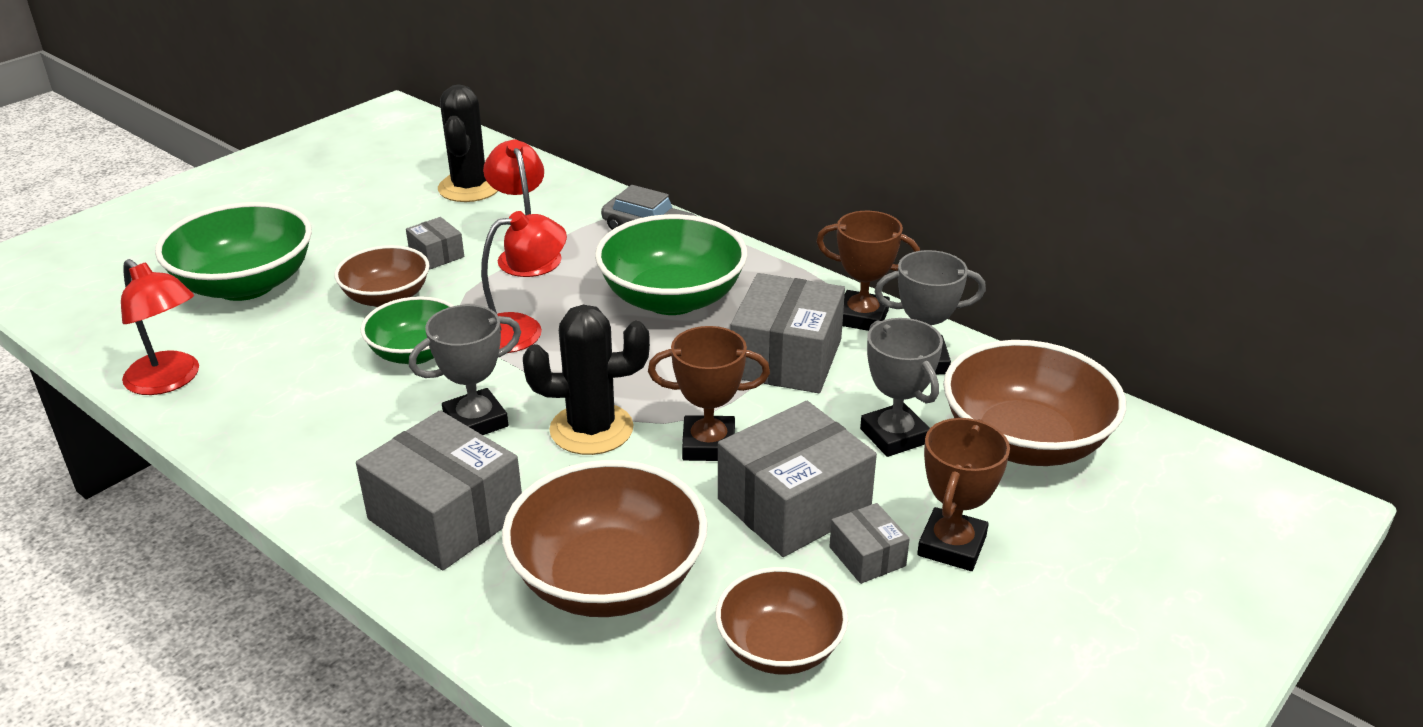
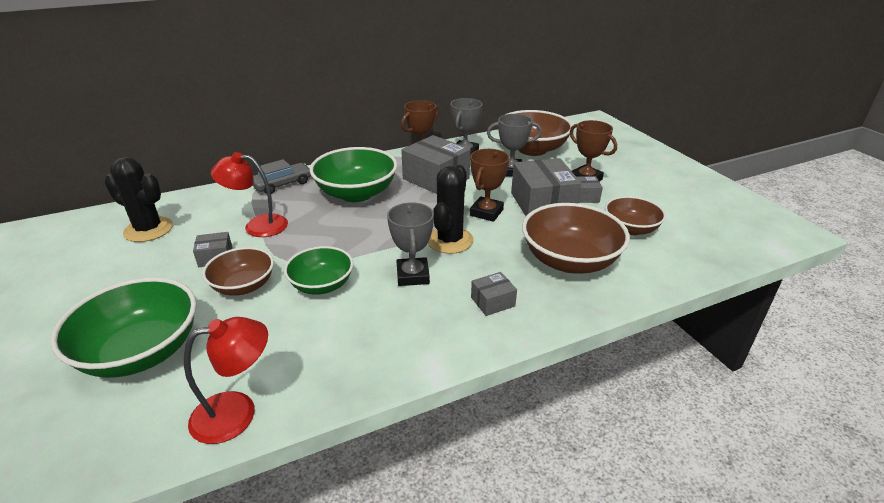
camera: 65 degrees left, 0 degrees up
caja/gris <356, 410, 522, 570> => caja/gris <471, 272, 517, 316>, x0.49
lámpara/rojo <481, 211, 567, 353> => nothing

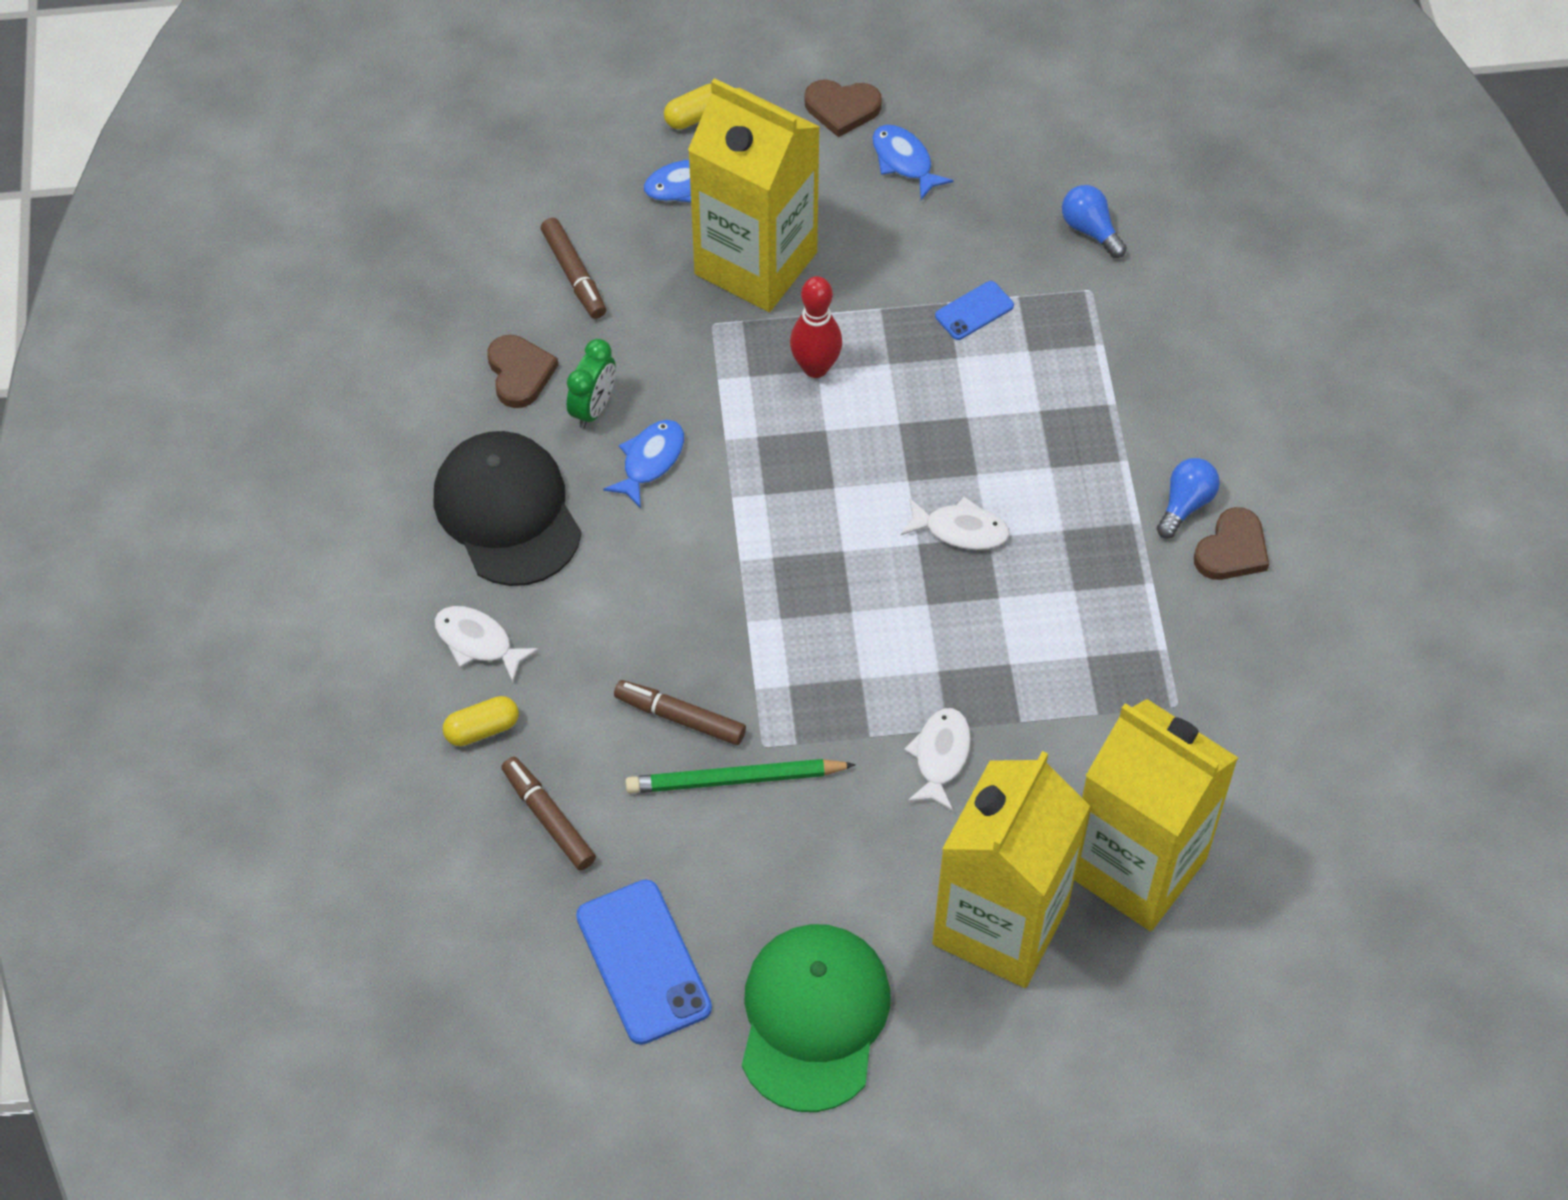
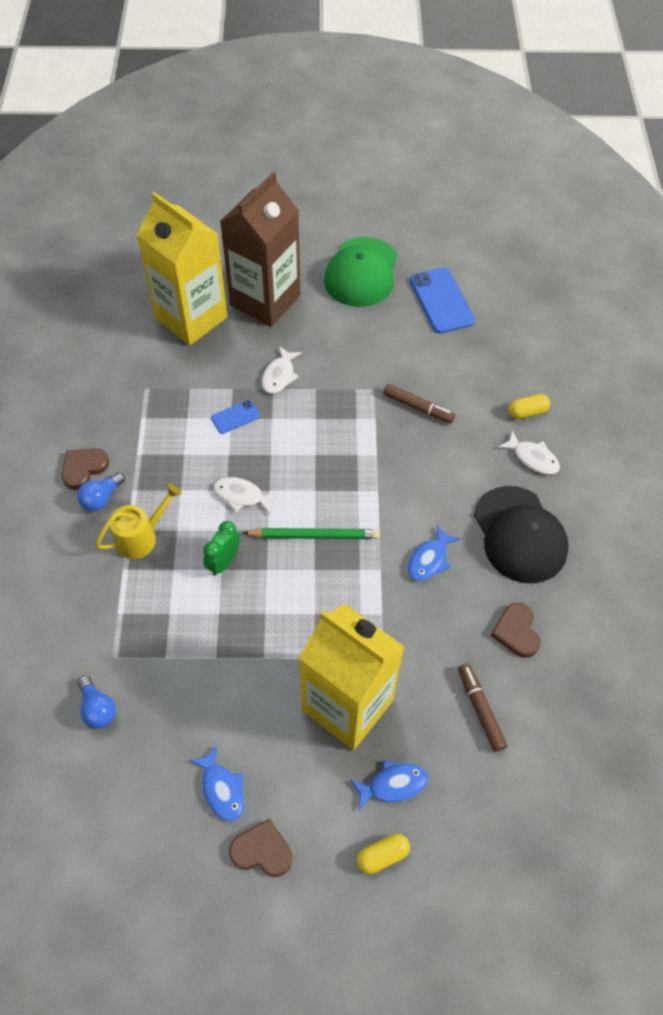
camera: 175 degrees left, 0 degrees up
rotulador/marrón <501, 757, 596, 870> => nothing
despertador/verde <567, 339, 616, 428> => despertador/verde <203, 521, 240, 576>, move
lápiz/verde <625, 759, 856, 793> => lápiz/verde <243, 528, 380, 539>, move
bolo/rojo <790, 276, 842, 378> => nothing
cartón de leche/amarillo <932, 751, 1090, 988> => cartón de leche/marrón <220, 172, 300, 327>
móvil/azul <935, 281, 1014, 340> => móvil/azul <211, 400, 260, 434>, move
nothing => regadera/amarillo <95, 484, 182, 559>

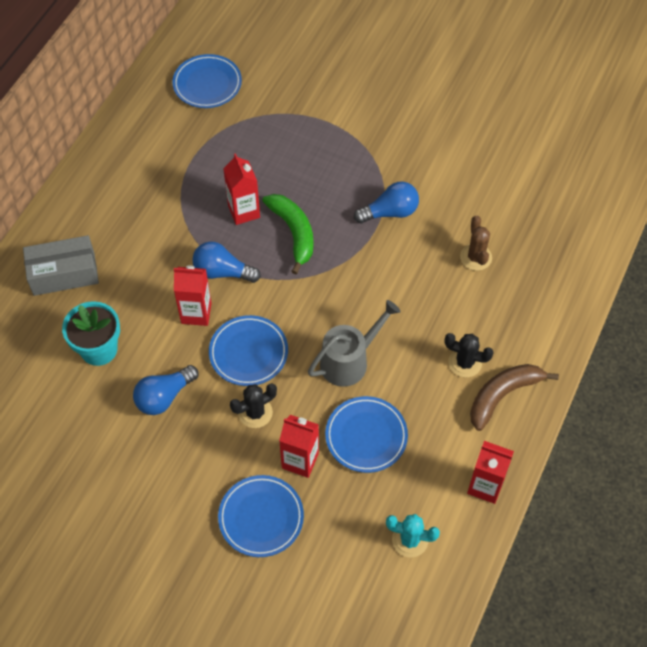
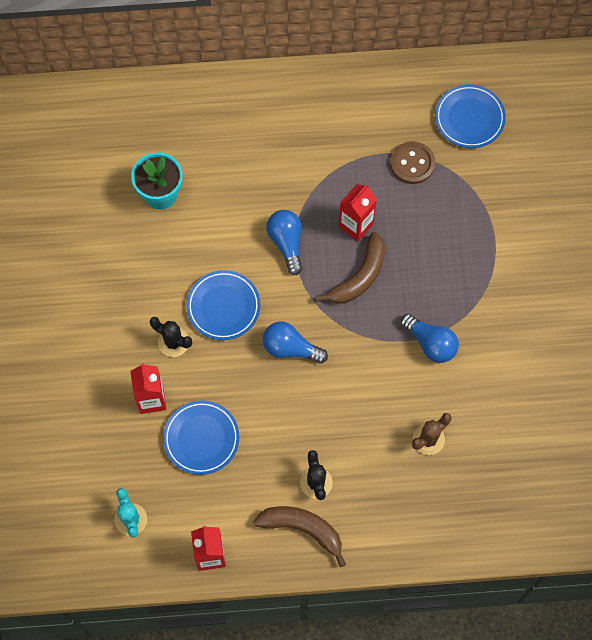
camera: 60 degrees right, 10 degrees up
caja/gris <23, 235, 99, 296> => nothing
bombilla/azul <133, 365, 198, 415> => bombilla/azul <263, 321, 328, 364>, move
cartón de leche/rojo <174, 265, 212, 326> => nothing
plato/azul <218, 475, 304, 557> => nothing
plátano/verde <262, 194, 313, 274> => plátano/marrón <315, 232, 385, 304>
regadera/gris <308, 300, 401, 387> => nothing
nothing => botón/marrón <390, 141, 435, 184>

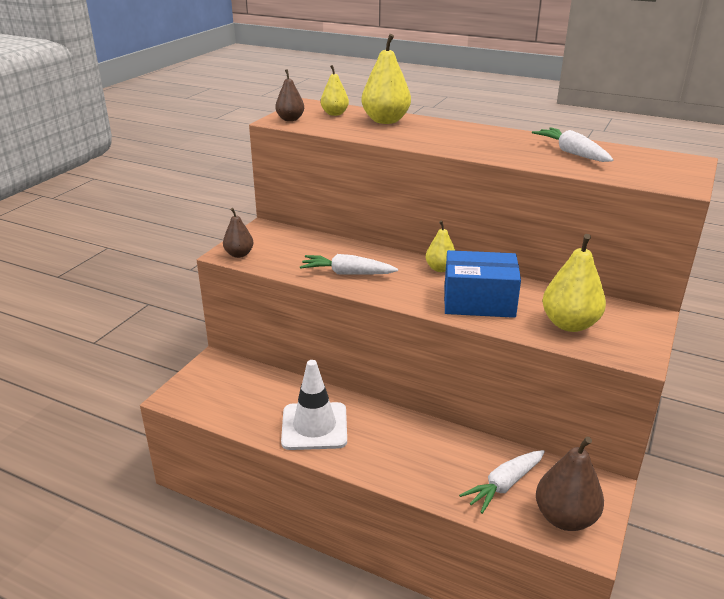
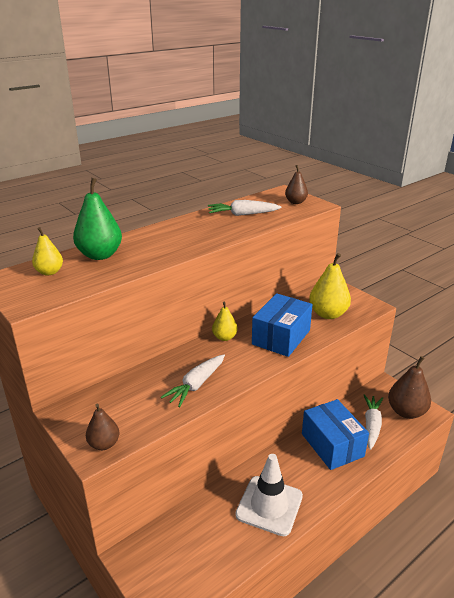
camera: 65 degrees left, 0 degrees up
pera/marrón <275, 69, 304, 121> => pera/marrón <285, 165, 308, 204>, move
pera/amarillo <361, 34, 411, 124> => pera/verde <73, 178, 122, 260>
zanahoria/blanco <459, 450, 545, 514> => zanahoria/blanco <364, 394, 383, 450>, 150 degrees counterclockwise
nothing => caja/azul <302, 399, 369, 470>

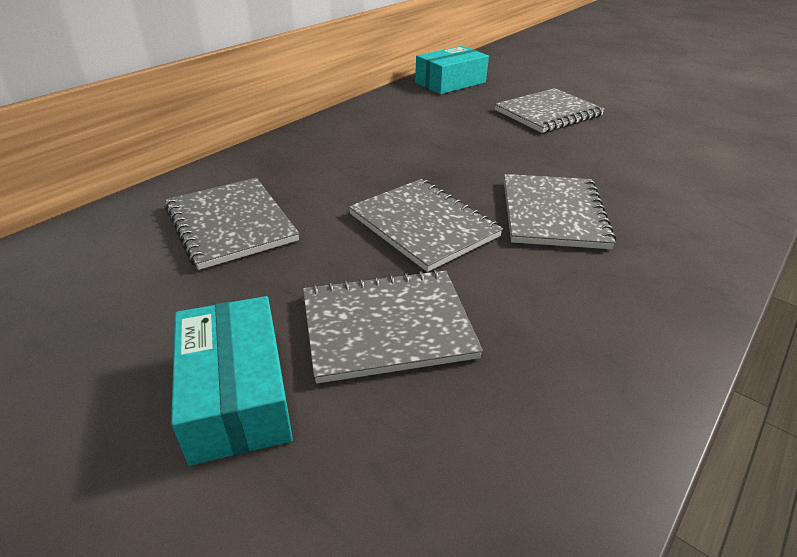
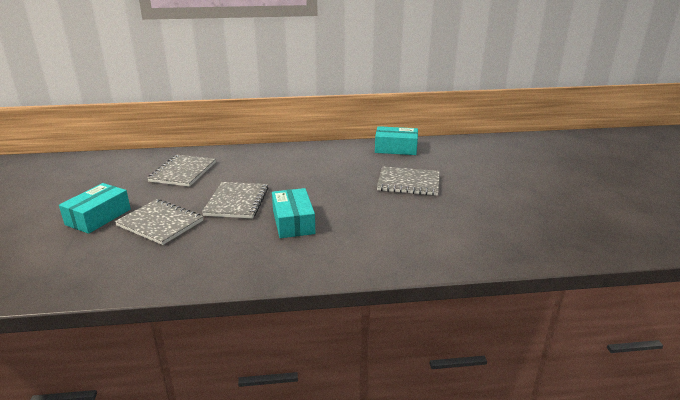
camera: 45 degrees right, 10 degrees down
cuaderno/gris <504, 174, 616, 249> => caja/turquesa <272, 188, 315, 238>

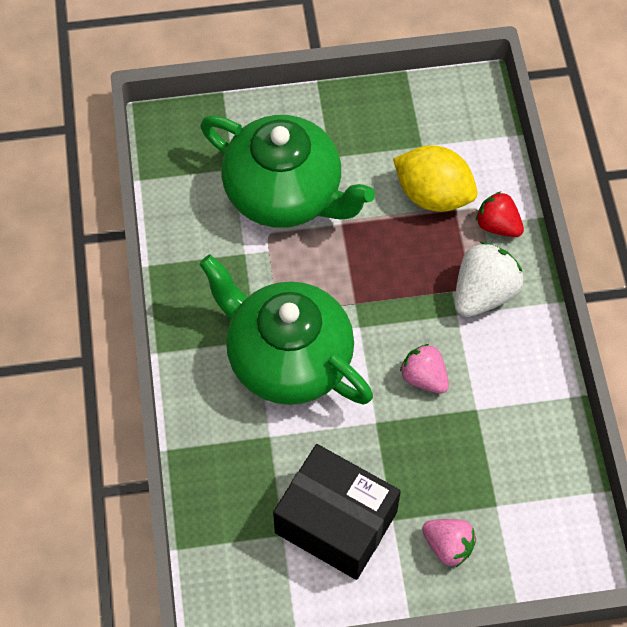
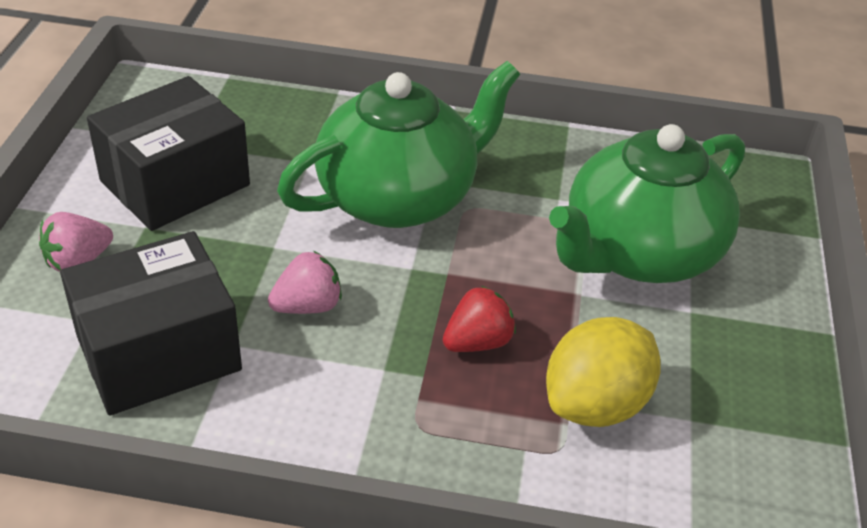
camera: 105 degrees right, 20 degrees down
fresa/blanco <455, 242, 523, 317> => nothing
fresa/rojo <476, 191, 524, 237> => fresa/rojo <443, 286, 516, 352>, move
nothing => caja/negro <60, 231, 242, 415>

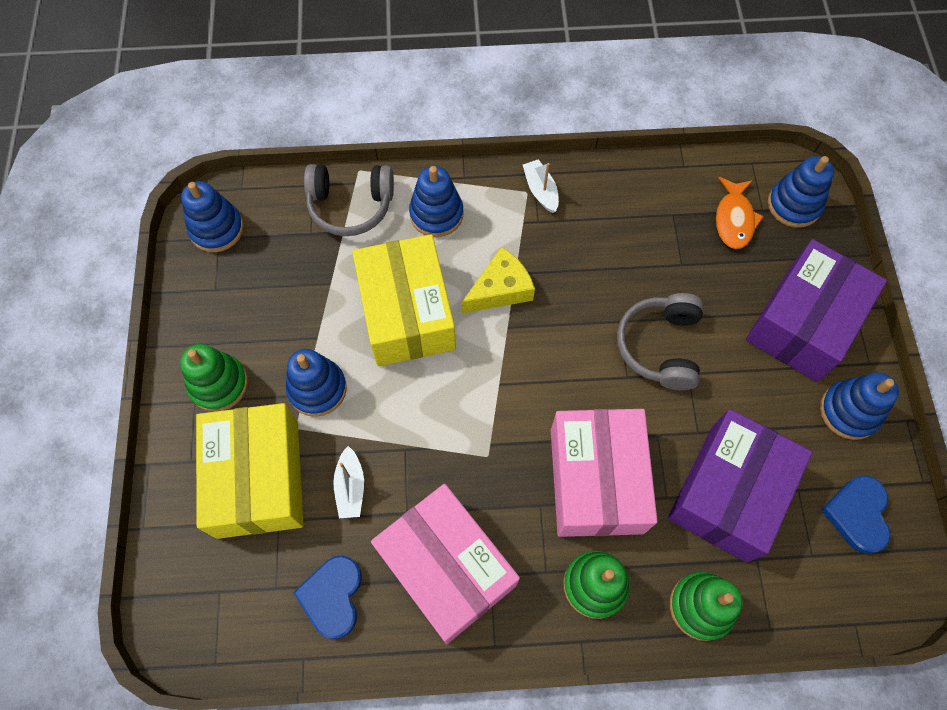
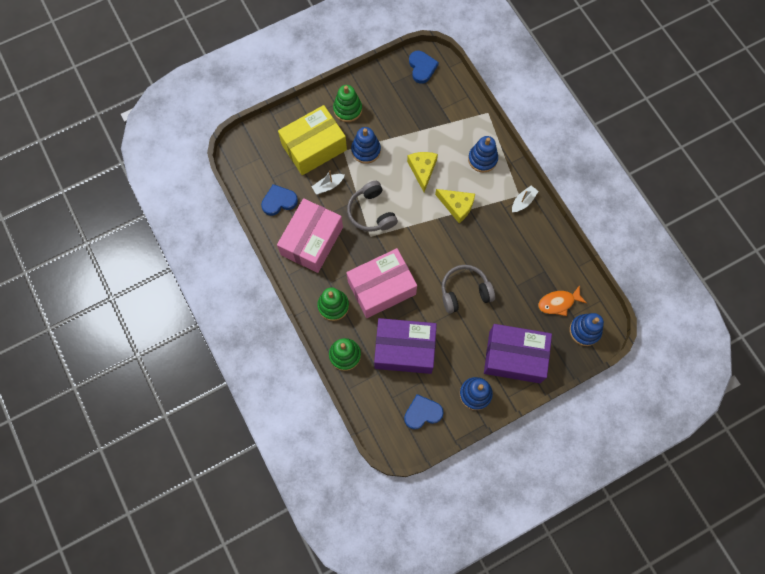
camera: 65 degrees right, 5 degrees up
juguete apilable/azul <181, 181, 244, 252> => corazón/azul <409, 51, 439, 84>
auriculares/gris <304, 164, 394, 236> => auriculares/gris <347, 181, 398, 231>, move
caja/amarillo <352, 234, 456, 366> => queso/amarillo <407, 152, 438, 192>

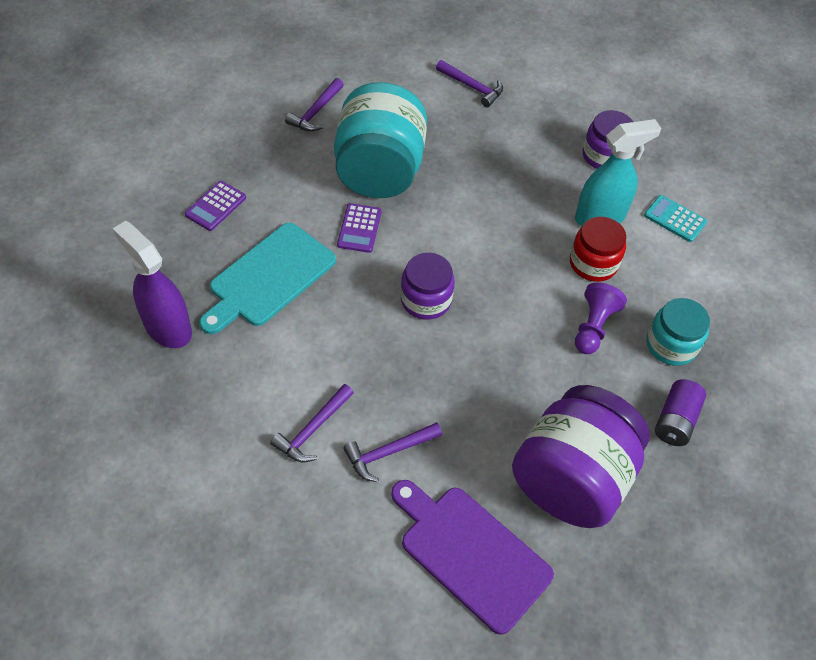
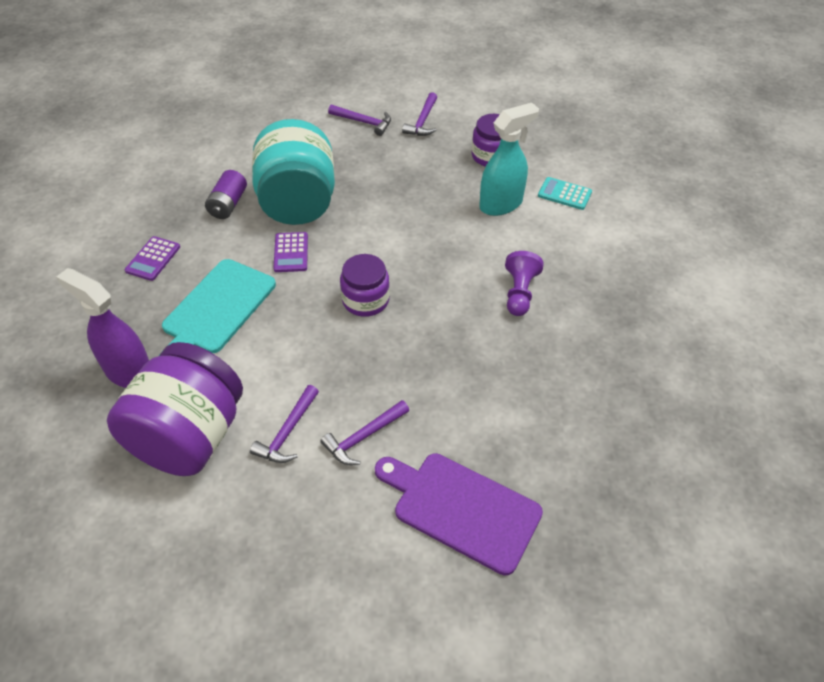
camera: 10 degrees left, 5 degrees down
martillo/morado <285, 78, 344, 132> => martillo/morado <402, 92, 437, 136>, move
tarro/morado <512, 385, 650, 528> => tarro/morado <107, 342, 243, 476>, move
tarro/rojo <570, 217, 626, 282> => nothing
tarro/turquesa <646, 298, 710, 366> => nothing
pila/morado <655, 379, 706, 446> => pila/morado <205, 170, 247, 219>, move

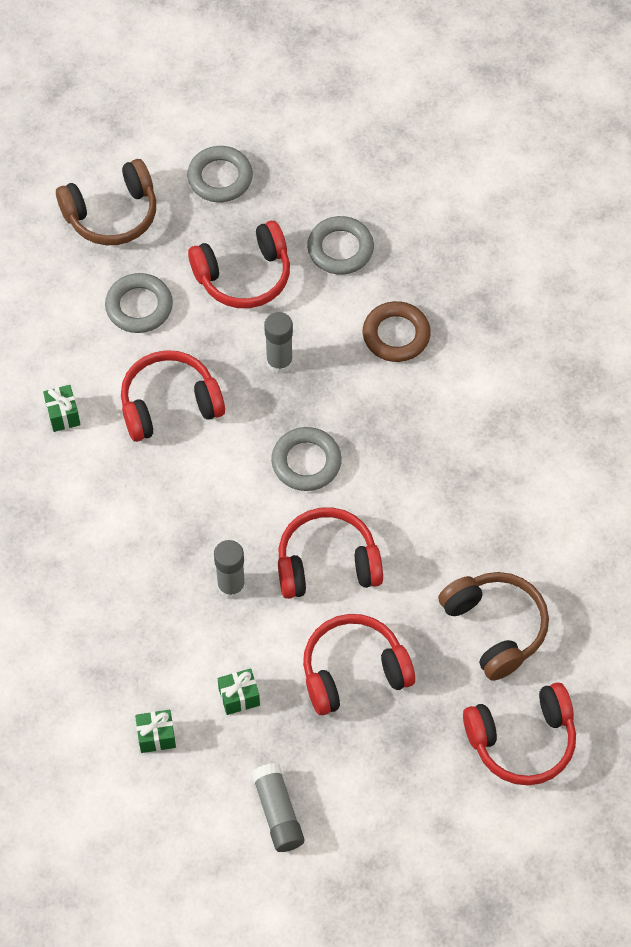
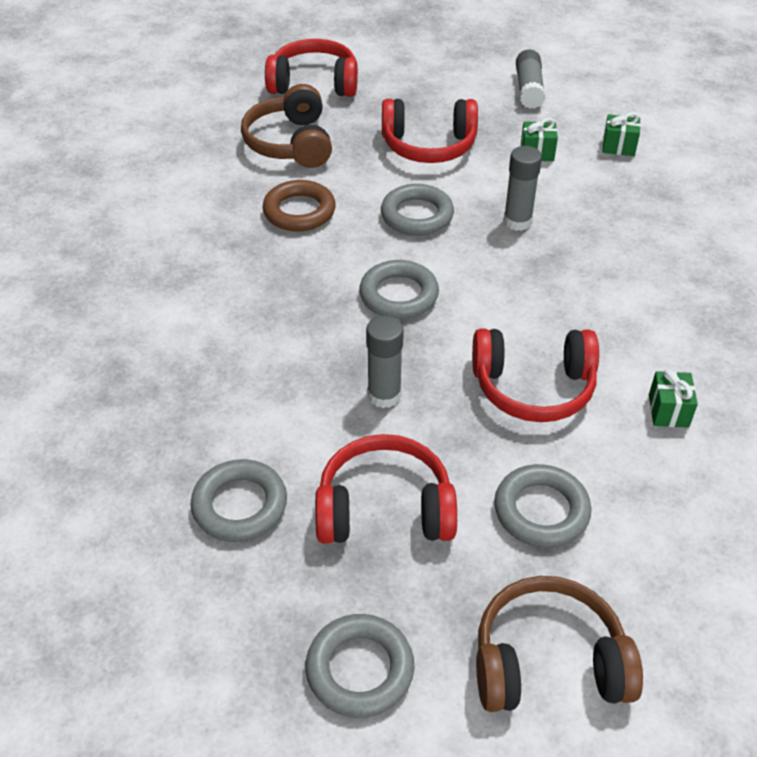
camera: 160 degrees left, 15 degrees down
auriculares/rojo <278, 507, 383, 599> => anillo/gris <381, 184, 454, 236>
anillo/marrón <363, 301, 431, 362> => anillo/marrón <262, 180, 336, 231>, move

